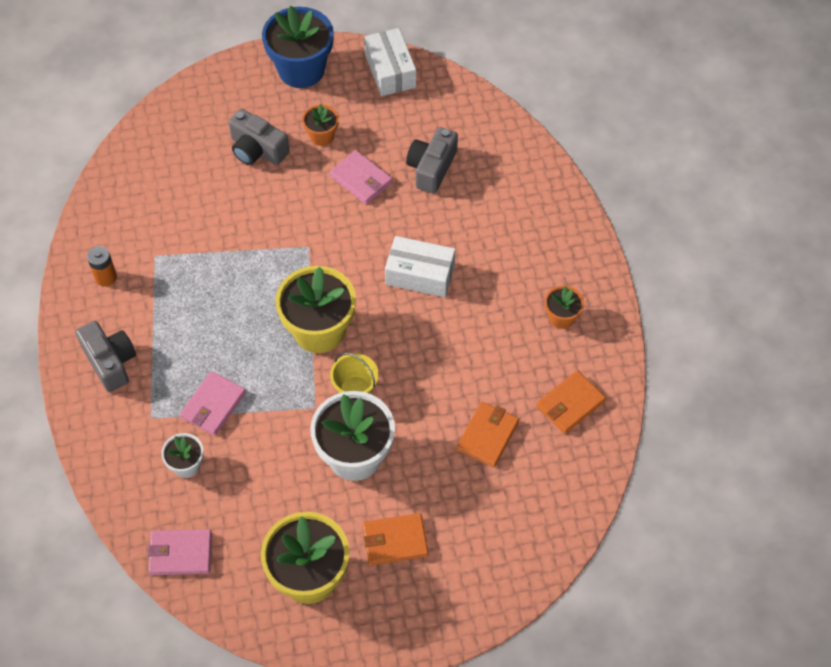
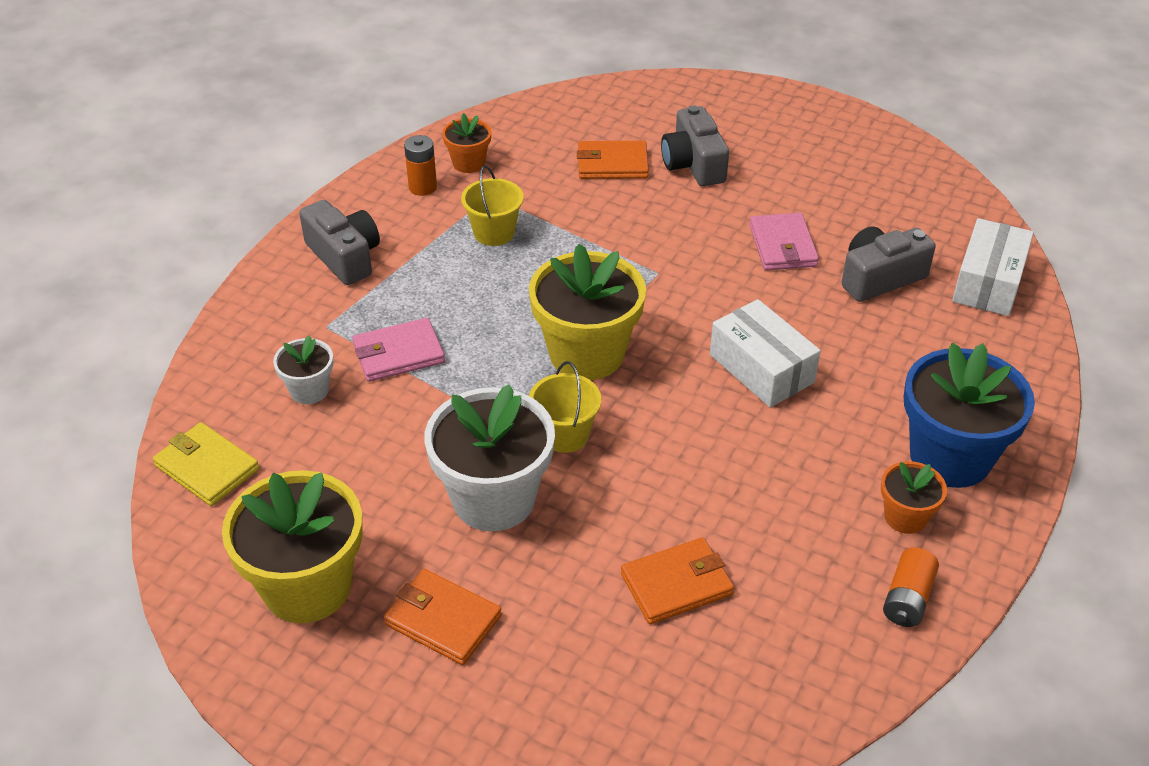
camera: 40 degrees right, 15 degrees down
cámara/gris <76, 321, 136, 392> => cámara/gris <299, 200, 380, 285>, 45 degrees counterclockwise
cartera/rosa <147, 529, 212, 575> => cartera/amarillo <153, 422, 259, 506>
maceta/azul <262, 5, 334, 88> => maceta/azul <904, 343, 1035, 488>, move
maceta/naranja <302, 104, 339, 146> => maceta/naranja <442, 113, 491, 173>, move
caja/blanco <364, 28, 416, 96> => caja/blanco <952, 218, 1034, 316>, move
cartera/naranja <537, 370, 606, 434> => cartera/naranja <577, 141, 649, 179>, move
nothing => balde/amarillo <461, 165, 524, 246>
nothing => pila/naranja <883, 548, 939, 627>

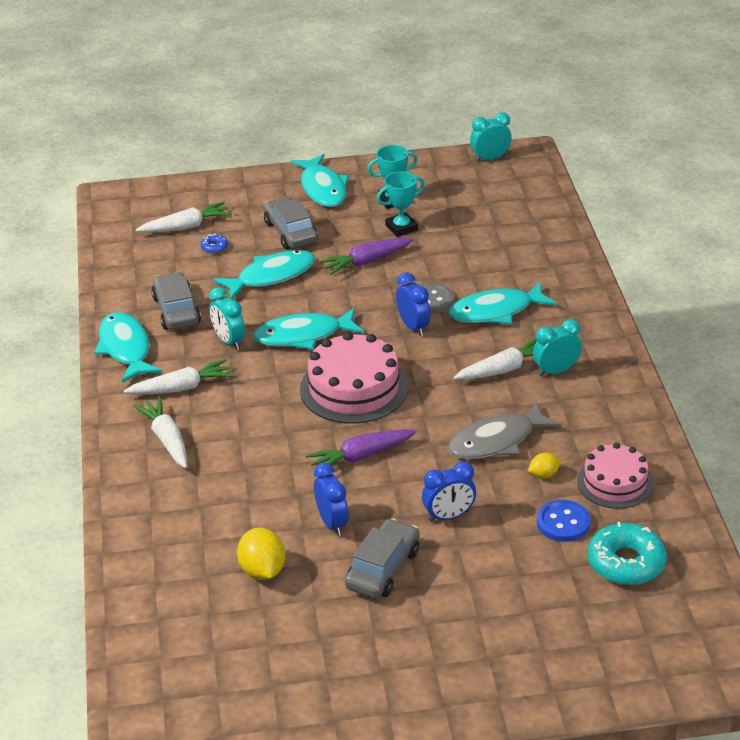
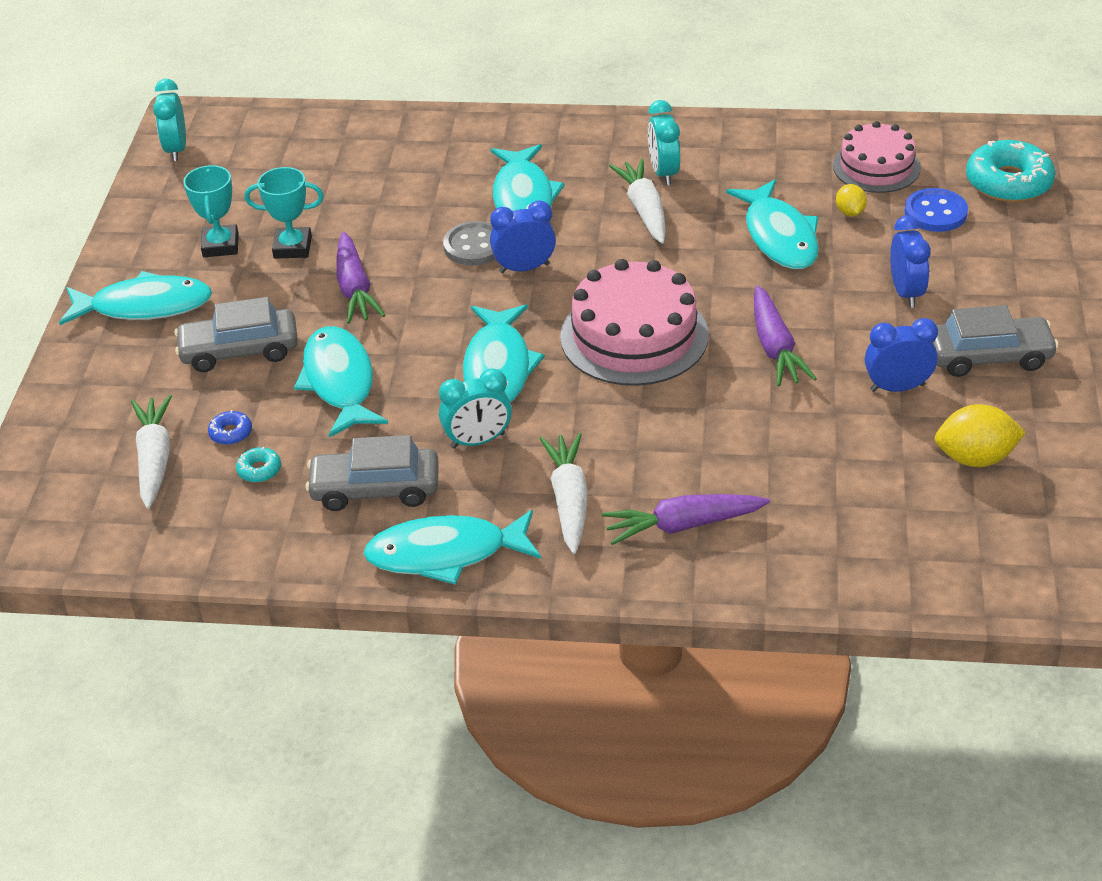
camera: 75 degrees left, 5 degrees up
zanahoria/blanco <133, 396, 187, 468> => zanahoria/morado <602, 494, 770, 545>
coche/gris <345, 518, 420, 598> => coche/gris <933, 305, 1059, 377>, 135 degrees clockwise
trofeo/turquesa <377, 171, 425, 237> => trofeo/turquesa <245, 167, 324, 259>, 75 degrees counterclockwise
pez/gris <448, 402, 561, 459> => pez/turquesa <726, 179, 819, 269>
nothing => rosquilla/turquesa <236, 447, 281, 482>

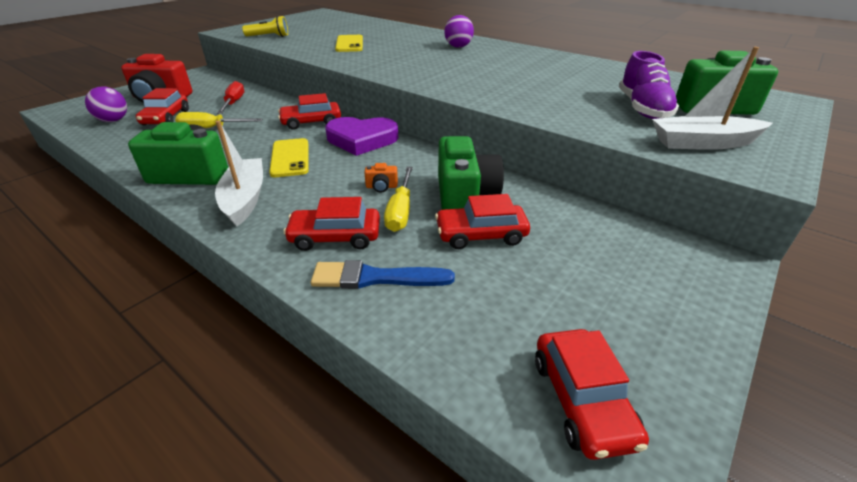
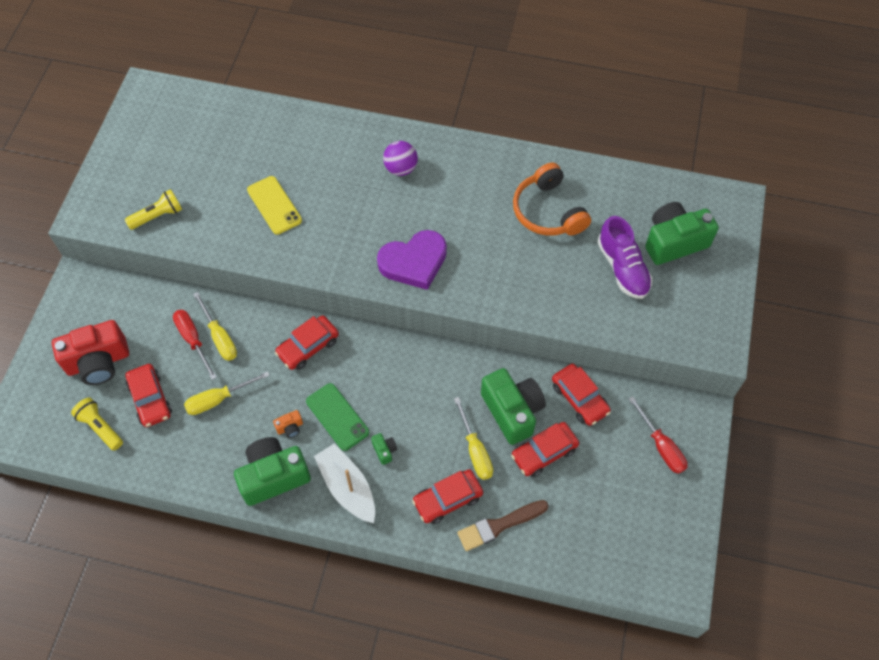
camera: 25 degrees left, 25 degrees up
pelota/morado <85, 86, 127, 122> => lámpara de mano/amarillo <71, 398, 123, 451>
móvil/amarillo <269, 138, 309, 177> => móvil/verde <306, 383, 369, 451>
pincel/azul <311, 260, 455, 289> => pincel/marrón <457, 500, 549, 551>
corazón/morado <325, 117, 398, 156> => corazón/morado <377, 230, 447, 290>, move
cámara/naranja <364, 163, 398, 193> => cámara/naranja <273, 410, 303, 438>, move
coche/rojo <535, 329, 649, 460> => coche/rojo <552, 364, 611, 426>, move
barco/blanco <652, 47, 773, 150> => nothing
nothing => destornillador/amarillo <193, 292, 237, 361>
nothing => cámara/verde <371, 433, 397, 465>
nothing => auriculares/naranja <513, 162, 591, 236>
nothing => destornillador/rojo <629, 396, 688, 474>

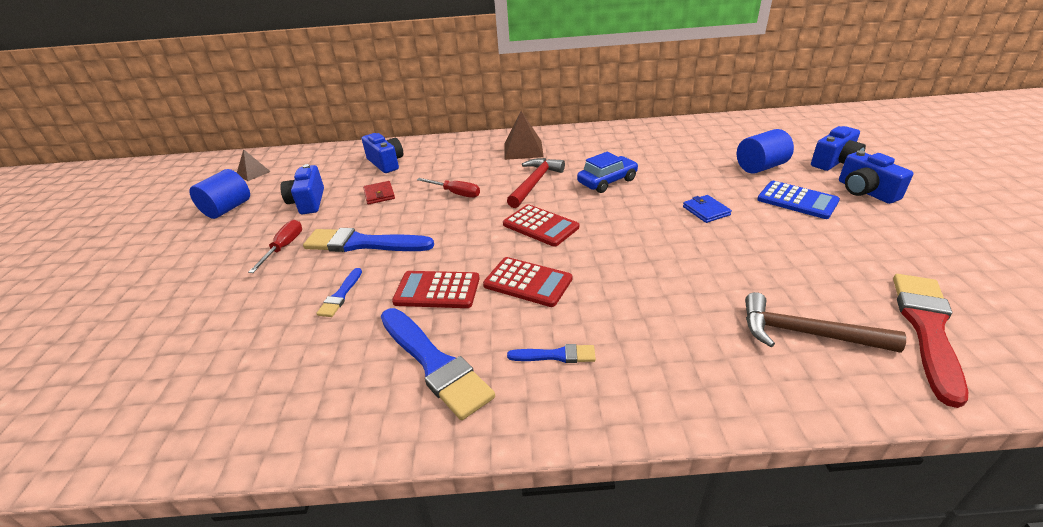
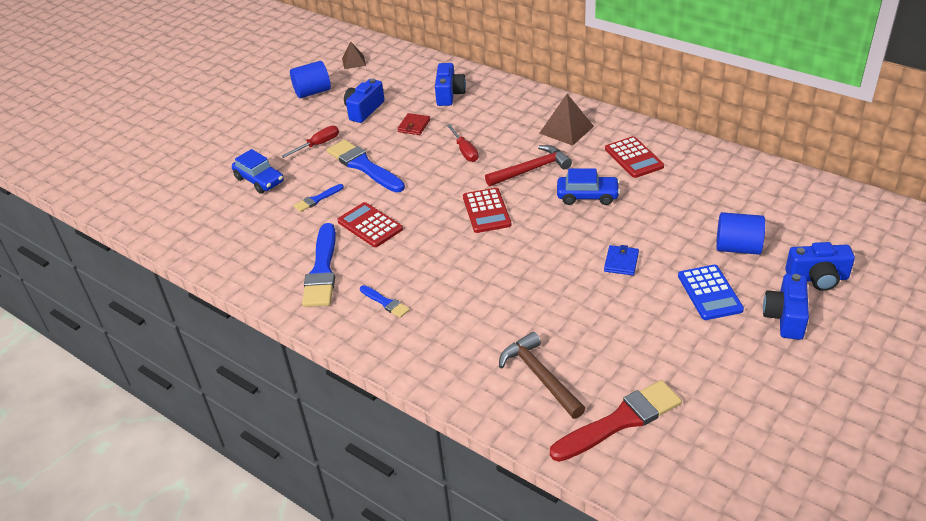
camera: 40 degrees right, 5 degrees up
calculadora/rojo <483, 257, 572, 307> => calculadora/rojo <605, 136, 664, 178>, move
nothing => coche/azul <232, 149, 284, 194>

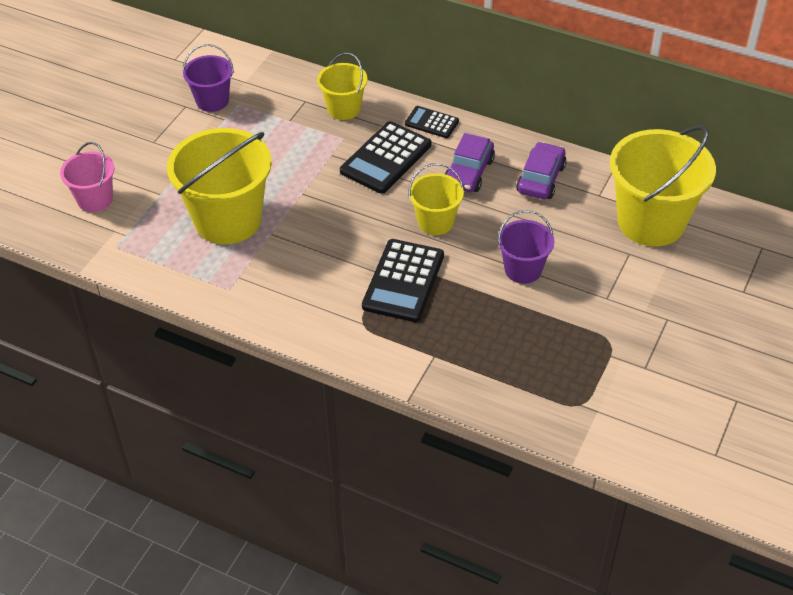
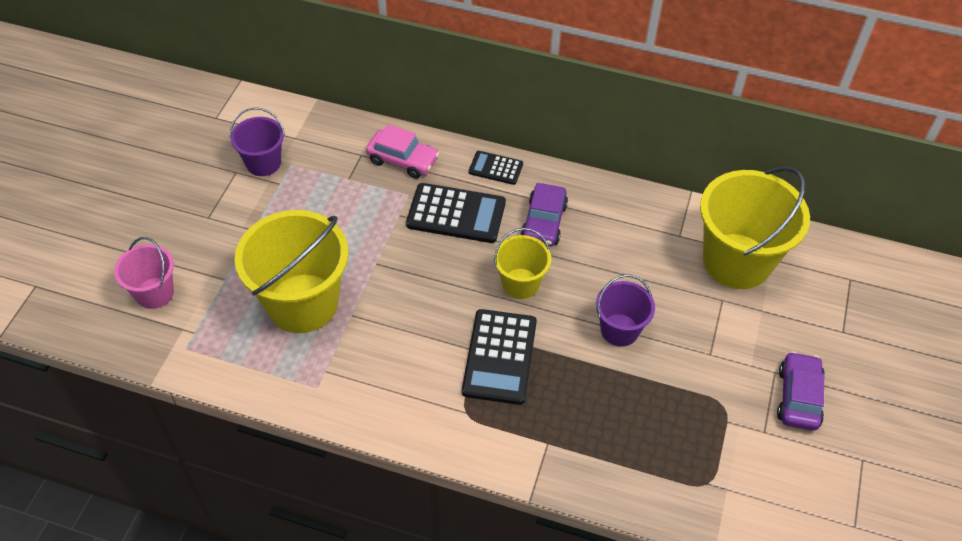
camera: 10 degrees left, 5 degrees up
balde/amarillo <317, 53, 368, 120> => coche/rosa <366, 124, 439, 179>
calculadora/negro <340, 121, 431, 194> => calculadora/negro <406, 183, 506, 243>, 105 degrees counterclockwise
coche/morado <516, 142, 566, 199> => coche/morado <777, 351, 825, 431>, move

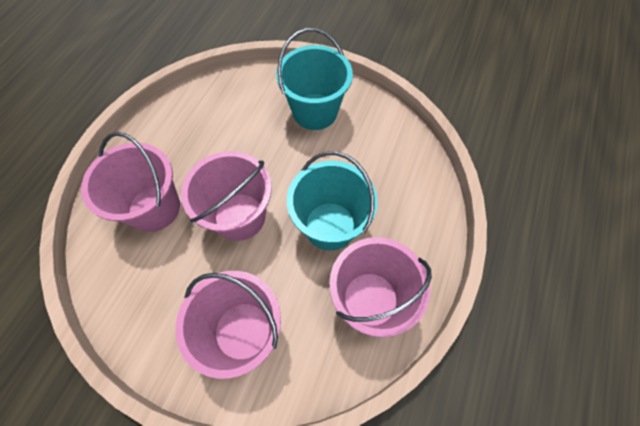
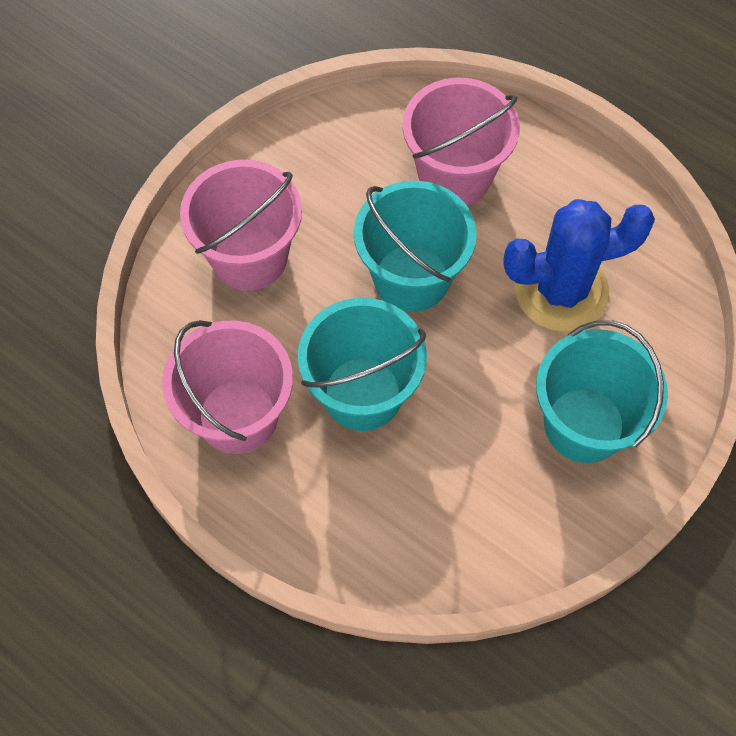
camera: 105 degrees right, 0 degrees up
balde/rosa <181, 151, 272, 241> => balde/turquesa <354, 180, 477, 312>
nothing => cactus/azul <503, 199, 655, 332>

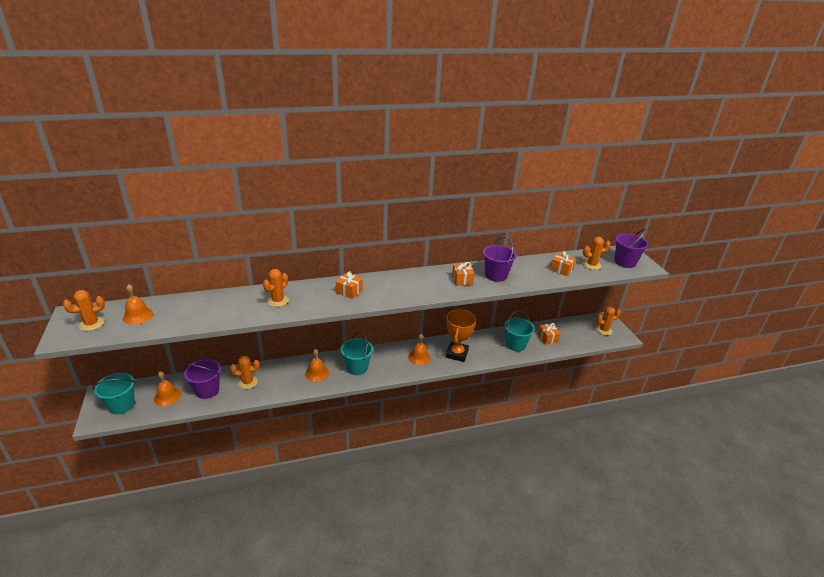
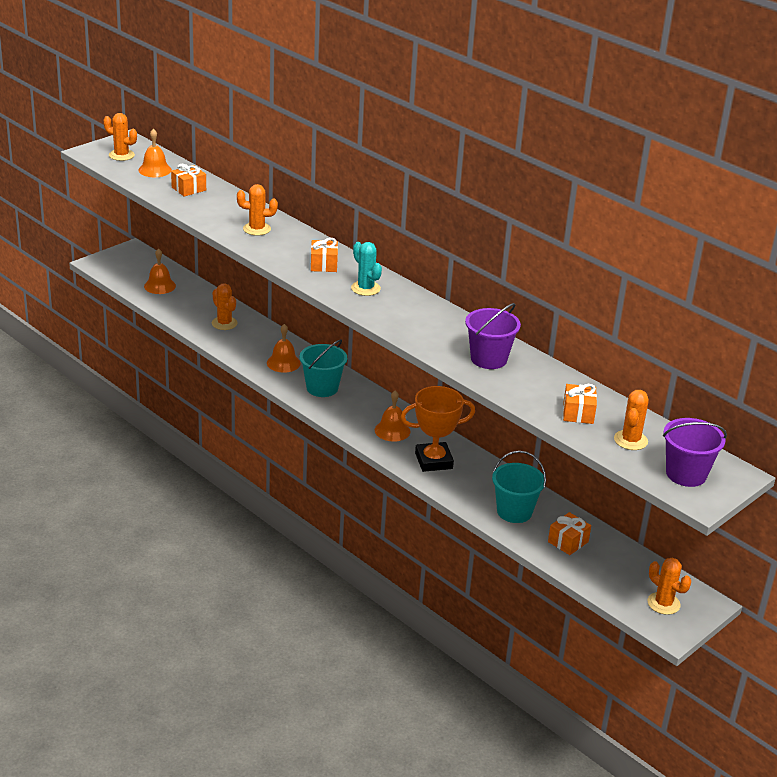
camera: 60 degrees right, 0 degrees up
balde/turquesa <93, 373, 135, 414> => nothing
balde/morado <184, 359, 221, 399> => nothing
regalo/naranja <452, 262, 475, 286> => regalo/naranja <171, 164, 206, 197>, move
cactus/naranja <583, 237, 611, 270> => cactus/naranja <614, 390, 649, 450>, 60 degrees clockwise
nothing => cactus/turquesa <351, 242, 382, 296>

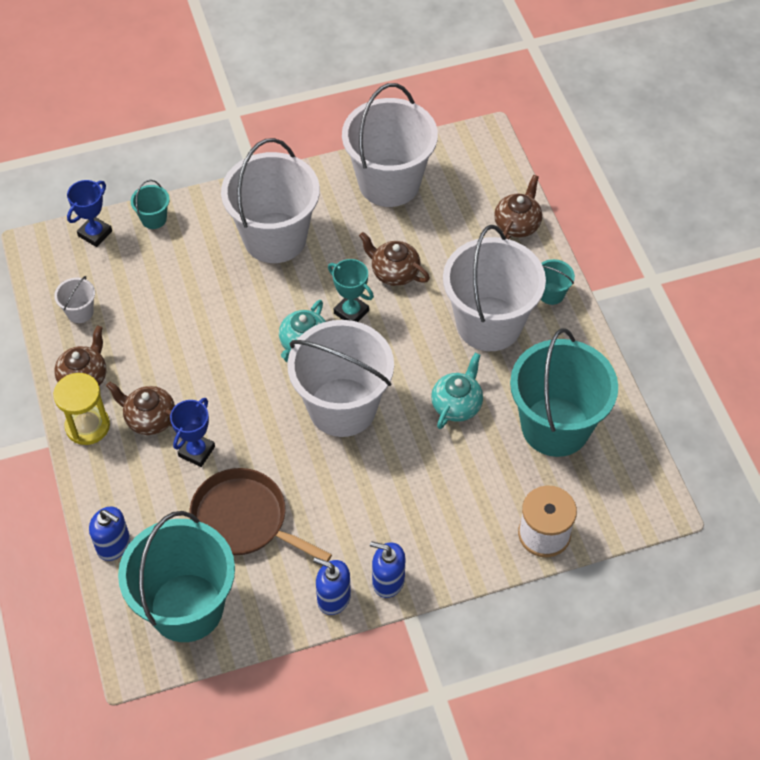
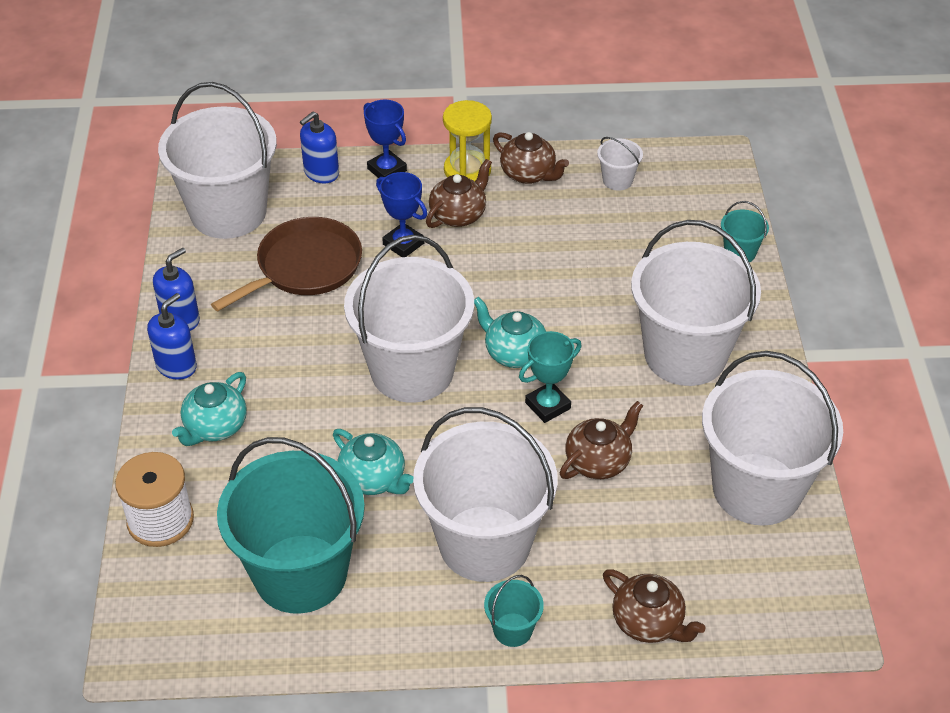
camera: 105 degrees right, 10 degrees down
trofeo/azul <67, 180, 112, 247> => trofeo/azul <363, 100, 407, 178>, move
balde/turquesa <118, 511, 235, 642> => balde/blanco <158, 82, 277, 239>
nothing => tetera/turquesa <172, 372, 247, 446>

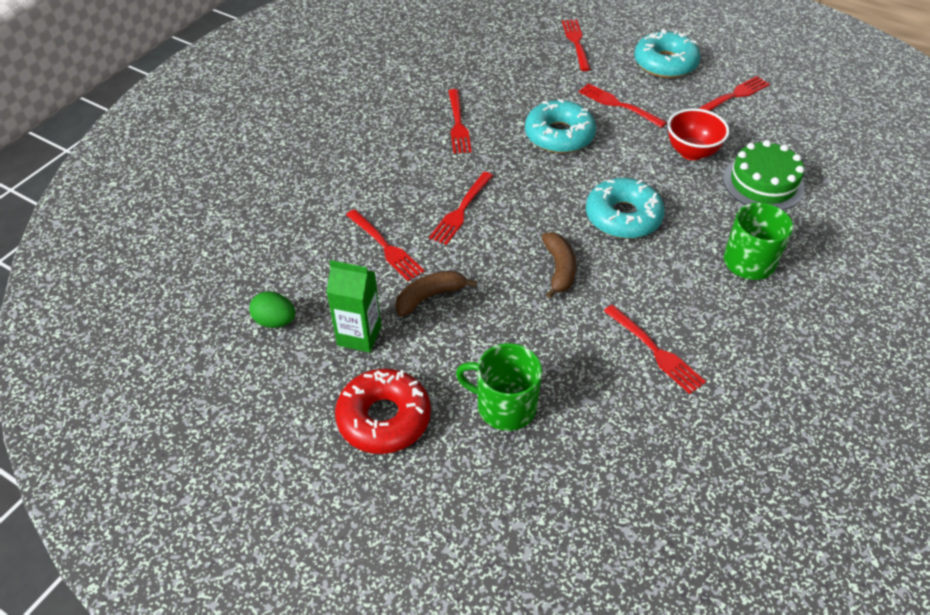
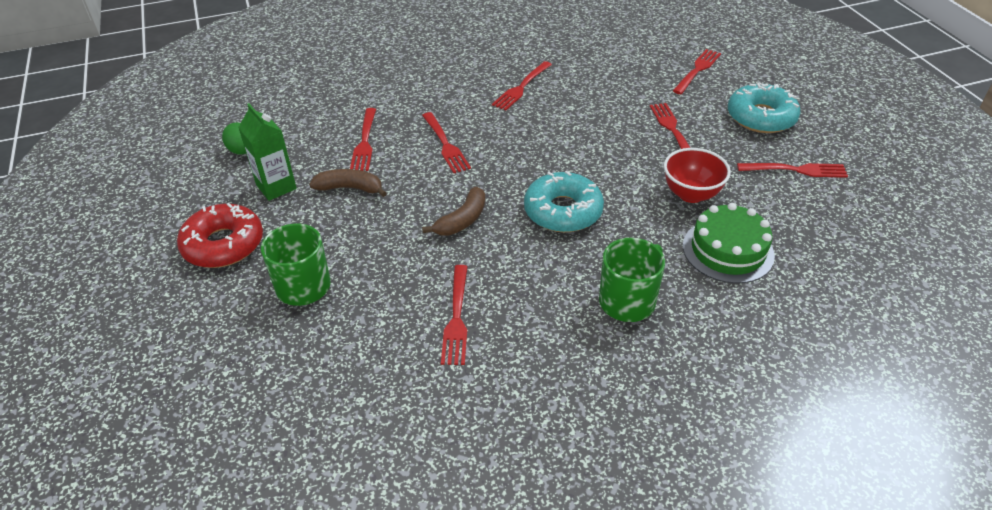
camera: 40 degrees right, 5 degrees down
tenedor/rojo <429, 172, 493, 245> => tenedor/rojo <422, 112, 471, 173>, 90 degrees counterclockwise
rosquilla/turquesa <525, 99, 596, 153> => nothing

